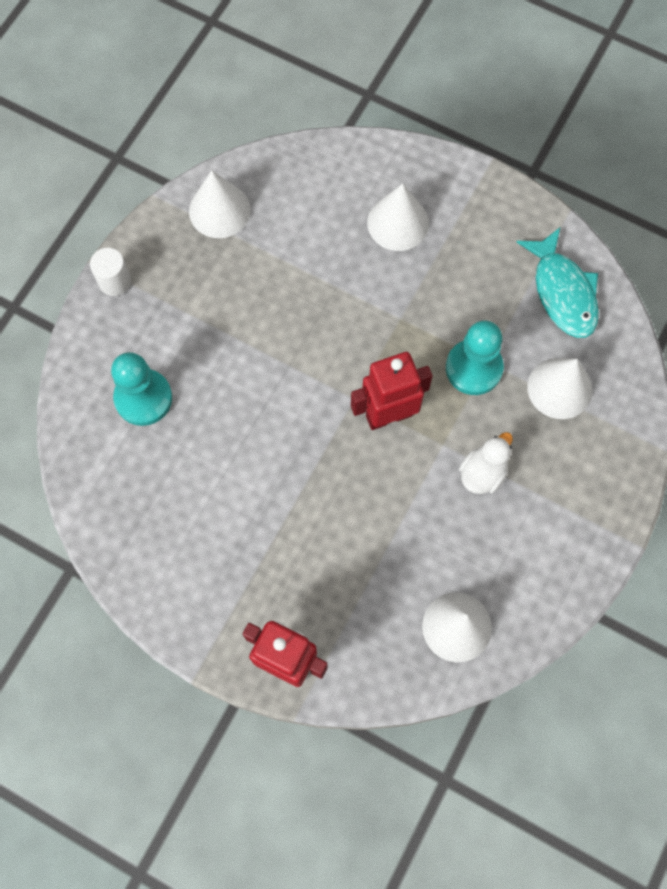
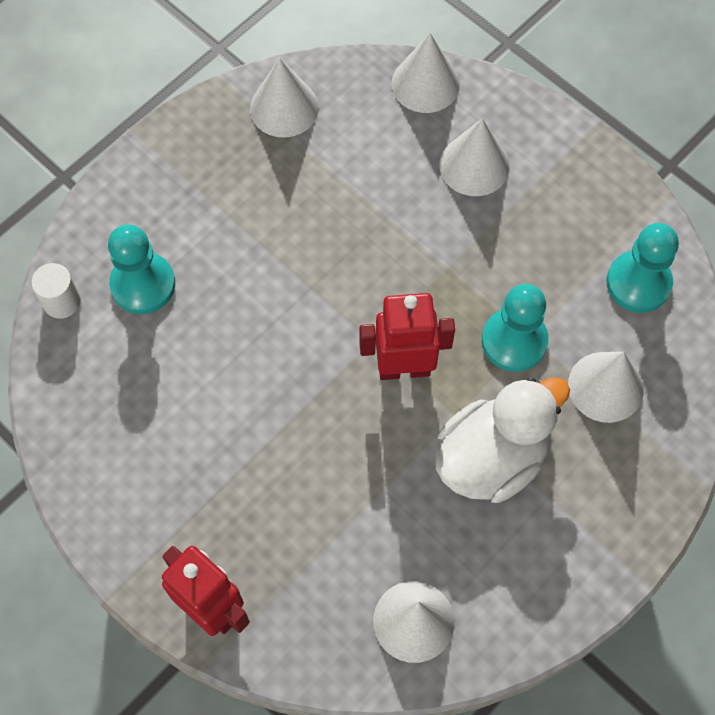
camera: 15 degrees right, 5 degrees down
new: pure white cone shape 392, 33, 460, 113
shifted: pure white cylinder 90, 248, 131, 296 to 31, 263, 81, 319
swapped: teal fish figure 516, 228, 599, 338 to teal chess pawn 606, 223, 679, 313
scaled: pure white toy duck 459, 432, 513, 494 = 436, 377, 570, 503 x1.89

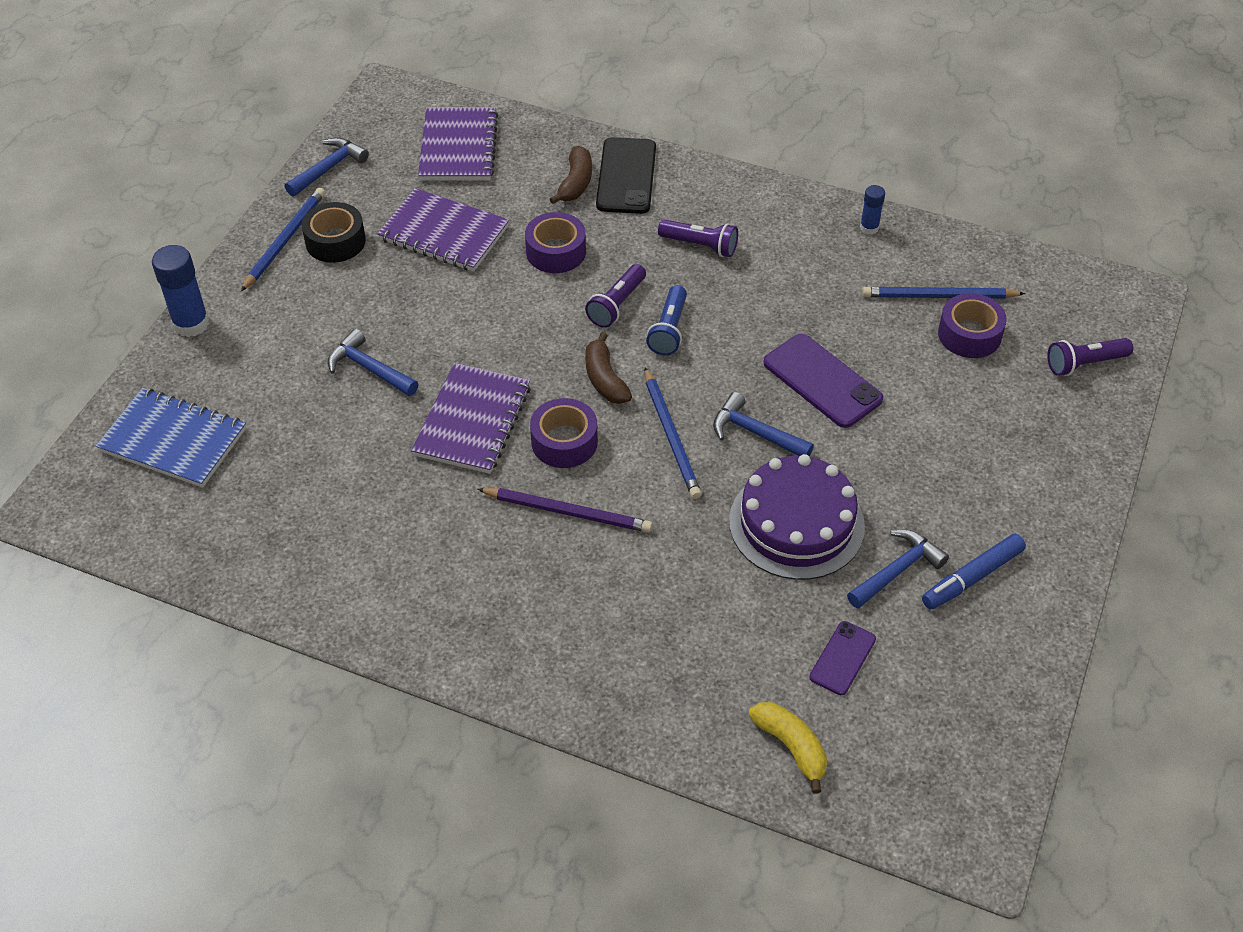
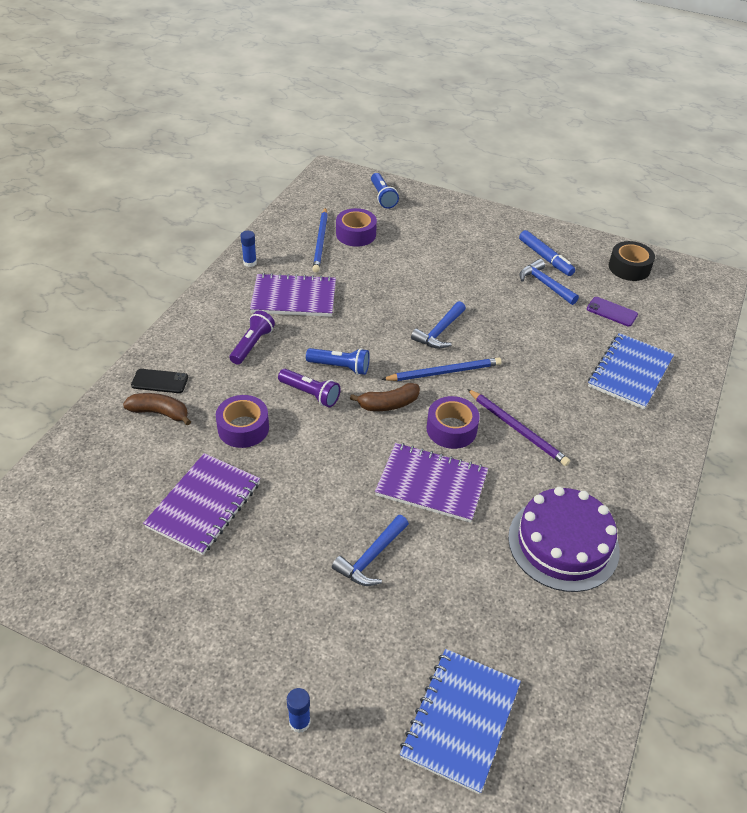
camera: 90 degrees left, 5 degrees down
gone: cobalt claw hammer 285, 137, 369, 197; cobalt pencil 241, 188, 325, 291; royal purple smartphone 763, 334, 883, 428; golden banana 749, 702, 827, 794
new: cobalt exercise book 588, 333, 674, 410
shifted: royal purple exercise book 418, 107, 498, 180 to 250, 273, 336, 317; ebony sticky tape 302, 202, 366, 263 to 609, 241, 655, 281; royal purple gateau 729, 454, 865, 580 to 508, 487, 620, 592
repainted: royal purple flashlight 1047, 338, 1133, 376 to cobalt flashlight 371, 173, 399, 209
rotated: royal purple pencil 478, 488, 652, 533 = 467, 389, 570, 466 120 degrees clockwise
scaled: ebony smartphone 596, 137, 656, 214 = 131, 369, 188, 393 x0.59; cobalt glue stick 152, 245, 209, 337 = 287, 688, 311, 733 x0.56

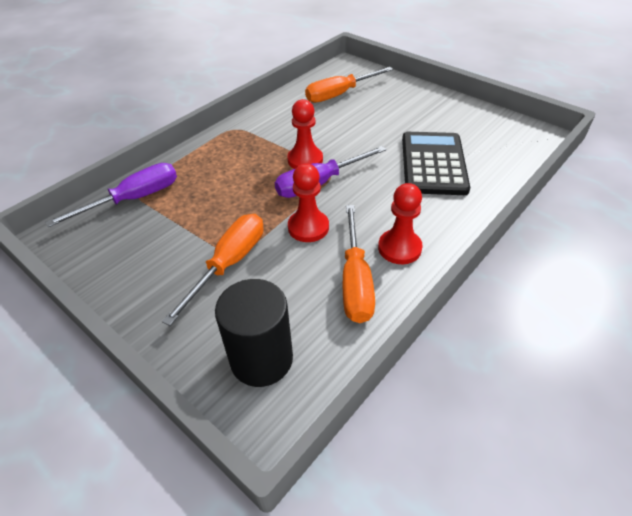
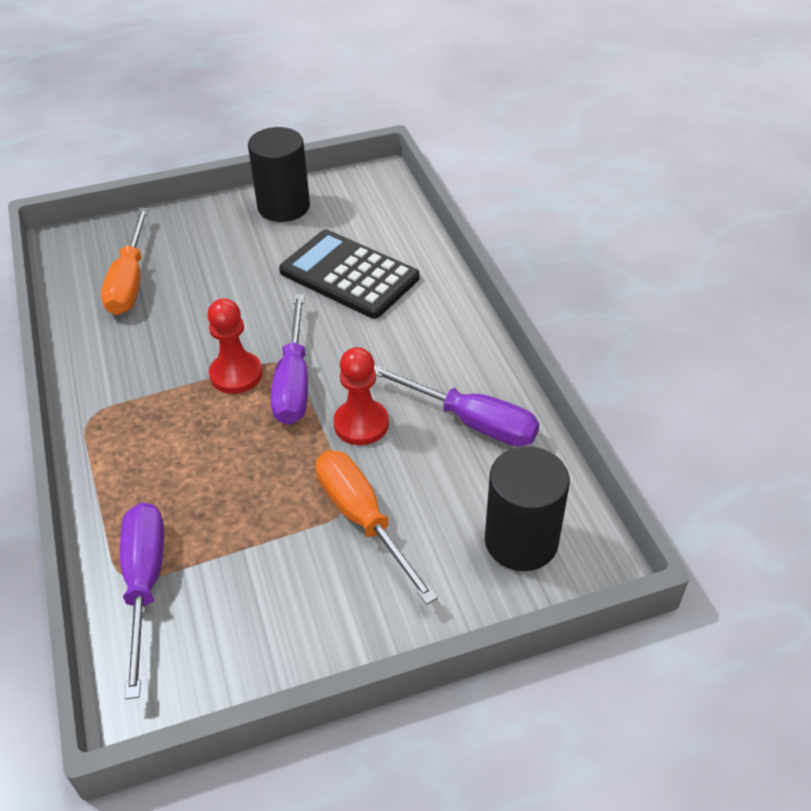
camera: 60 degrees left, 0 degrees up
gone: scarlet chess pawn 378, 183, 423, 264
new: ebony cylinder 248, 127, 310, 222
repainted: orange hand screwdriver 343, 205, 375, 323 to royal purple hand screwdriver 374, 365, 539, 447

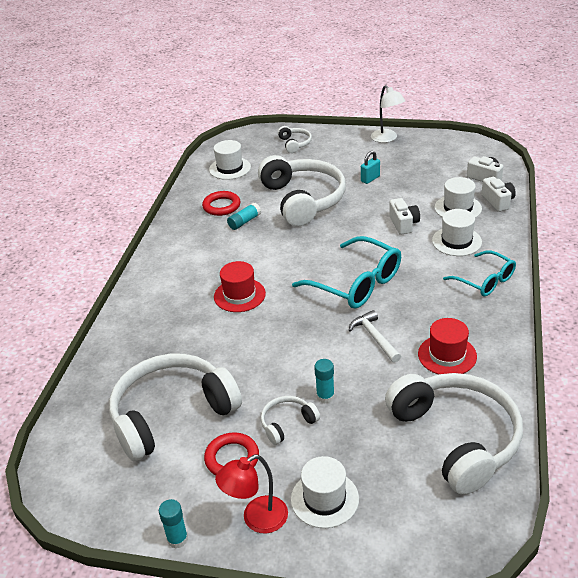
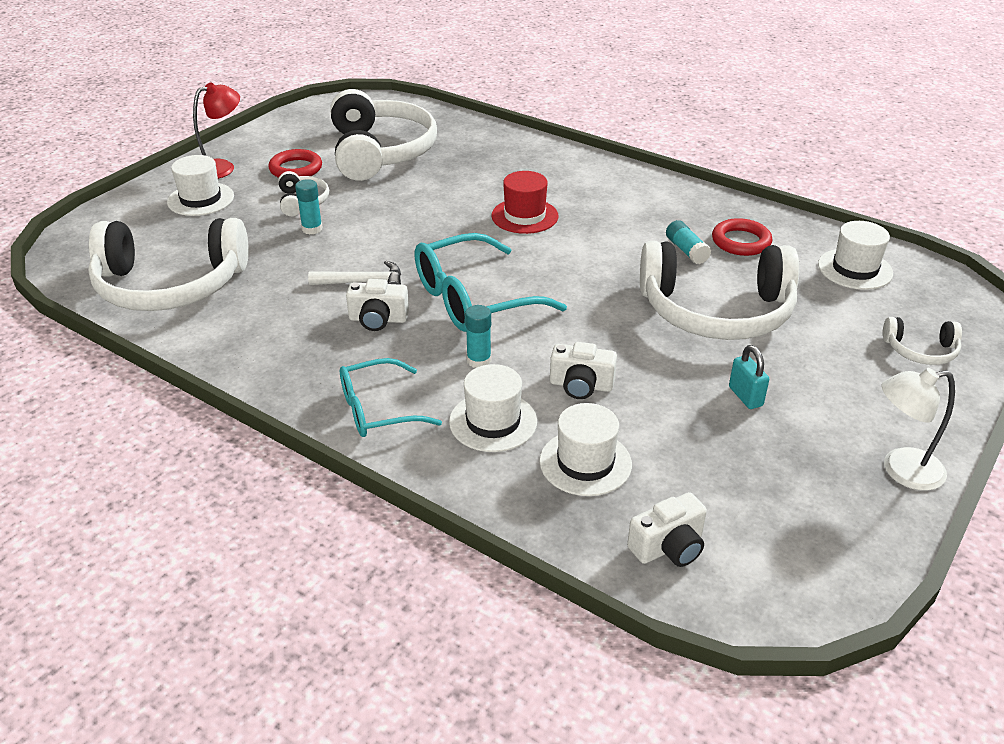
camera: 110 degrees right, 0 degrees up
gone: scarlet hat 418, 318, 477, 374
shifted: pure white compact camera 481, 177, 516, 212 to 346, 279, 409, 331; teal glue stick 159, 499, 188, 549 to 465, 305, 491, 368
rotated: scarlet desk lamp 215, 455, 288, 534 = 193, 82, 240, 179 60 degrees clockwise

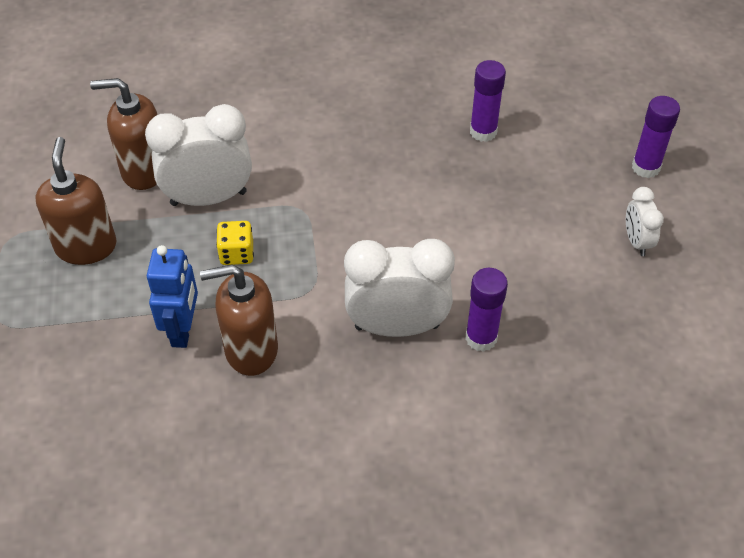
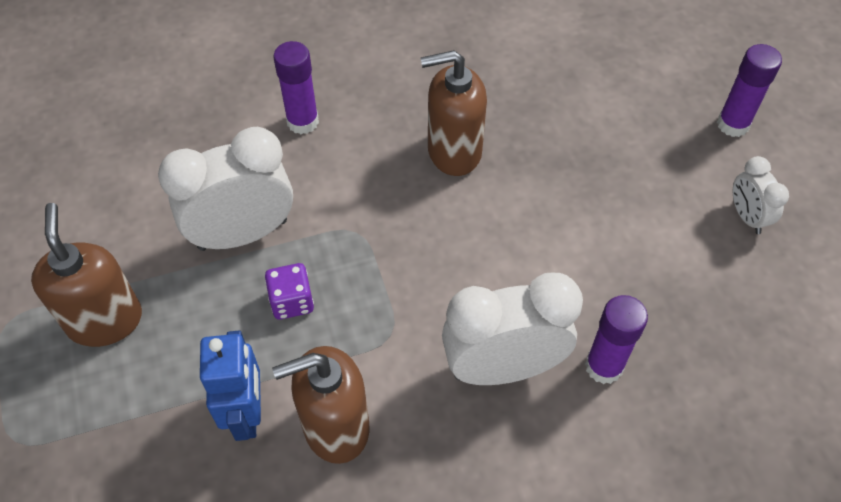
camera: 10 degrees left, 5 degrees up
shifted: royal purple glue stick 470, 60, 506, 142 to 273, 41, 319, 134; russet pump bottle 90, 78, 157, 190 to 421, 50, 487, 176
repainted: golden game die 216, 221, 254, 265 to royal purple game die 265, 263, 314, 320

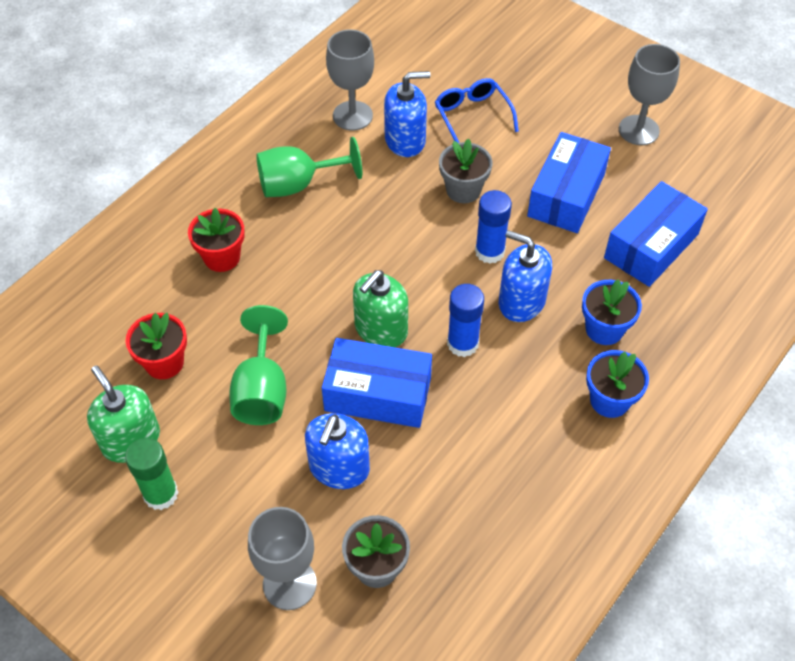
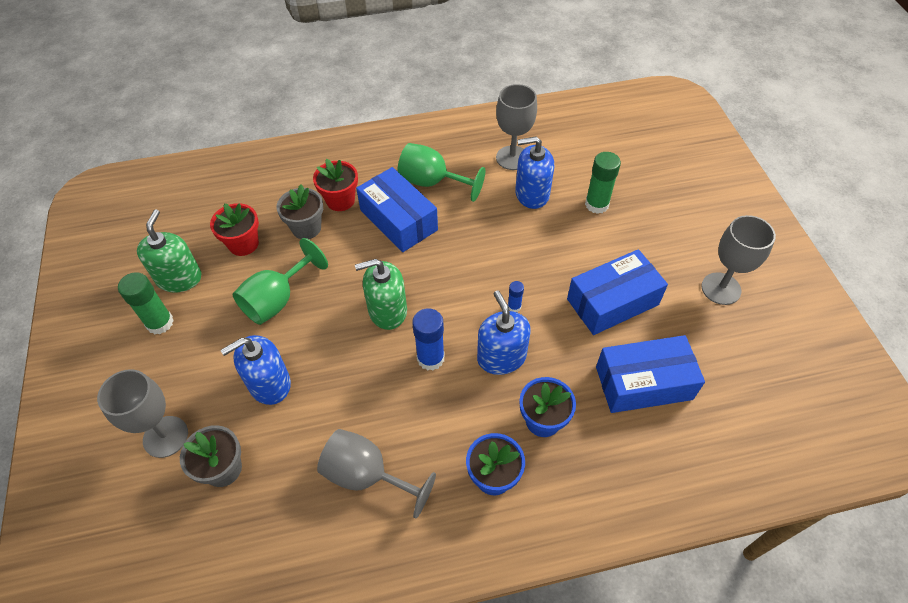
camera: 40 degrees right, 0 degrees up
new: ash-grey goblet 317, 429, 436, 519
shifted: ash-grey potted plant 439, 139, 492, 203 to 277, 184, 323, 239; cobalt package 322, 338, 432, 428 to 356, 167, 438, 252
swapped: cobalt eyeglasses 435, 78, 519, 143 to leaf-green glue stick 585, 152, 621, 214
rotated: cobalt pump bottle 384, 71, 430, 157 = 515, 136, 554, 209 150 degrees clockwise
scaled: cobalt glue stick 475, 190, 512, 264 = 508, 281, 524, 312 x0.52

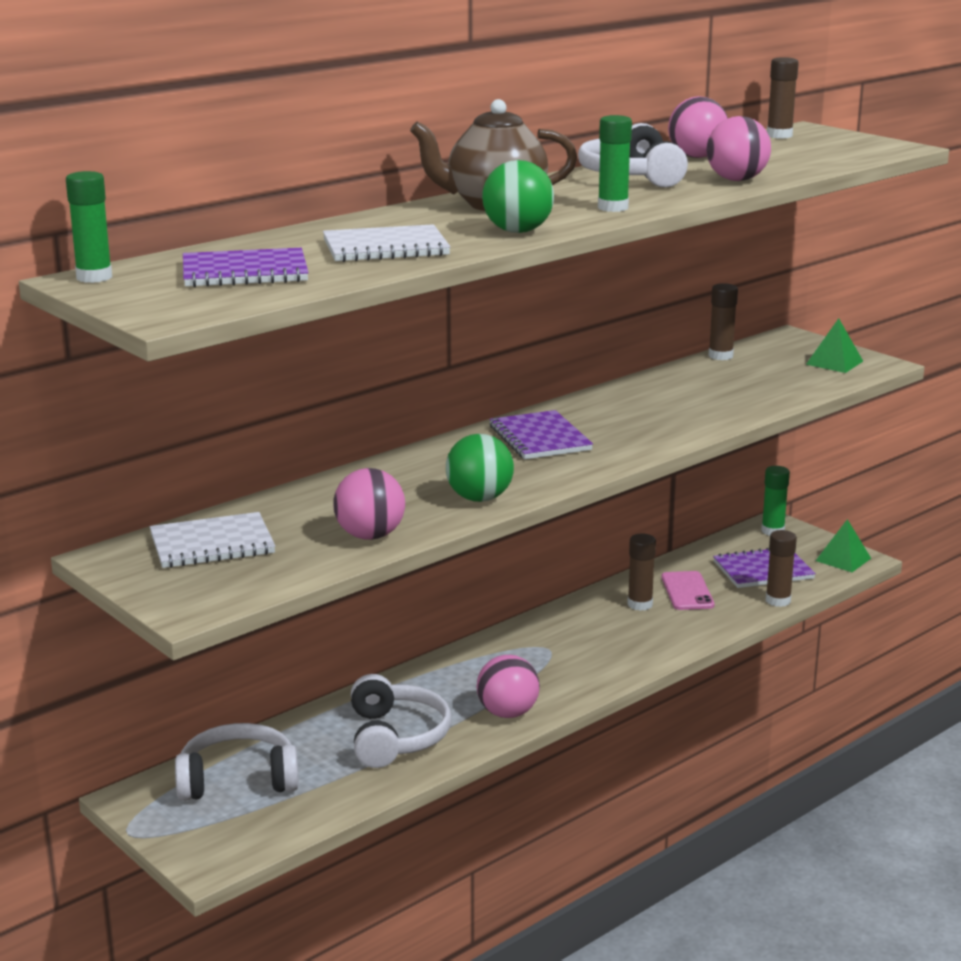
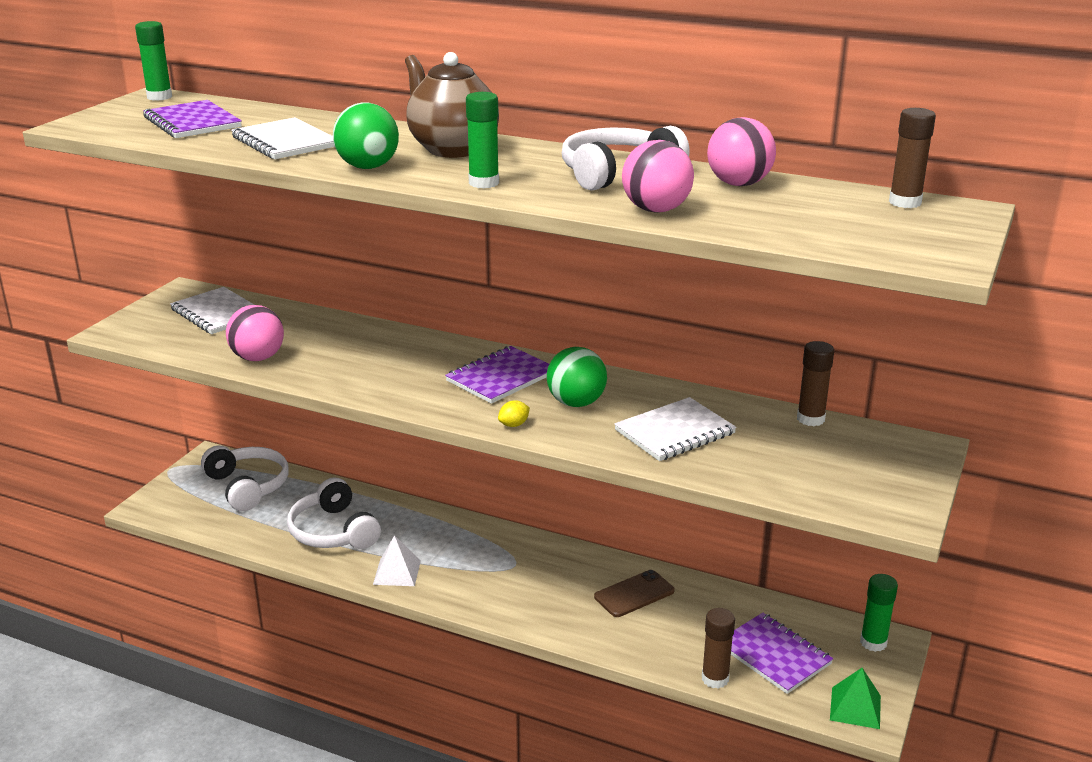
camera: 65 degrees right, 5 degrees up
gone: leaf-green solid pyramid 806, 318, 863, 373; rosy smartphone 661, 571, 715, 610
new: pure white exercise book 614, 397, 737, 461; golden citrus fruit 498, 400, 530, 427
shifted: leaf-green ball 446, 434, 514, 502 to 547, 347, 607, 407
swapped: russet glue stick 627, 534, 656, 611 to russet smartphone 594, 570, 675, 617; rosy ball 476, 655, 540, 718 to pure white solid pyramid 373, 535, 421, 586
rotated: pure white headset 351, 674, 451, 768 = 287, 478, 381, 549 90 degrees clockwise

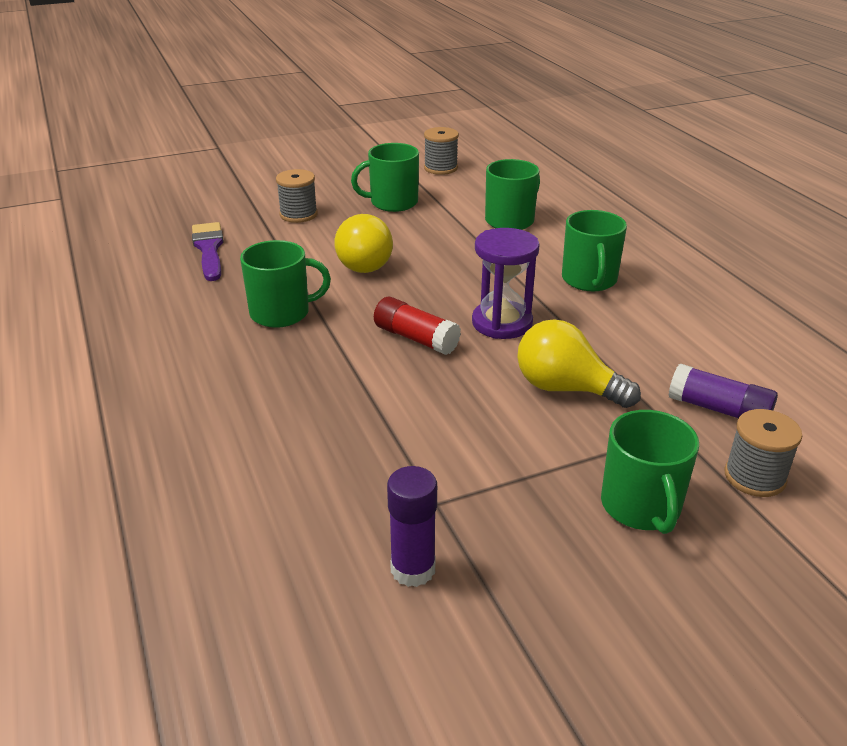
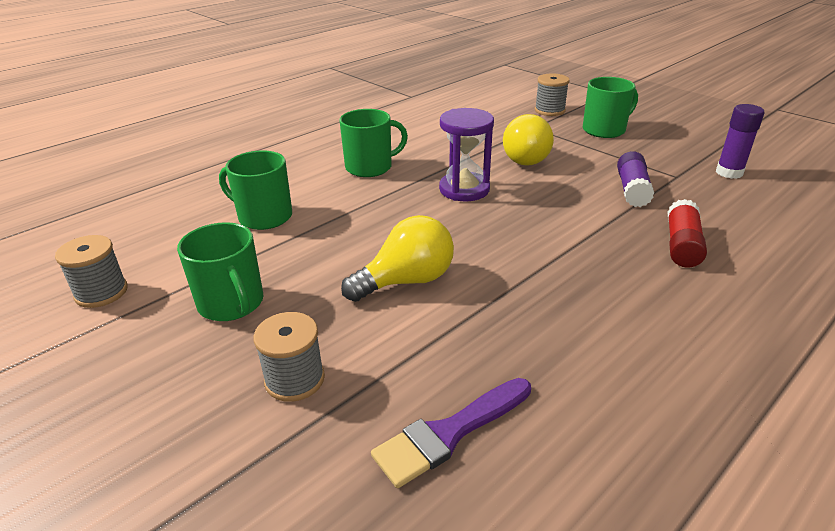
camera: 110 degrees left, 0 degrees up
gone: leaf-green mug 240, 240, 331, 328
shifted: scarlet glue stick 374, 297, 461, 355 to 667, 199, 707, 268; royal purple glue stick 668, 364, 778, 418 to 617, 151, 654, 207

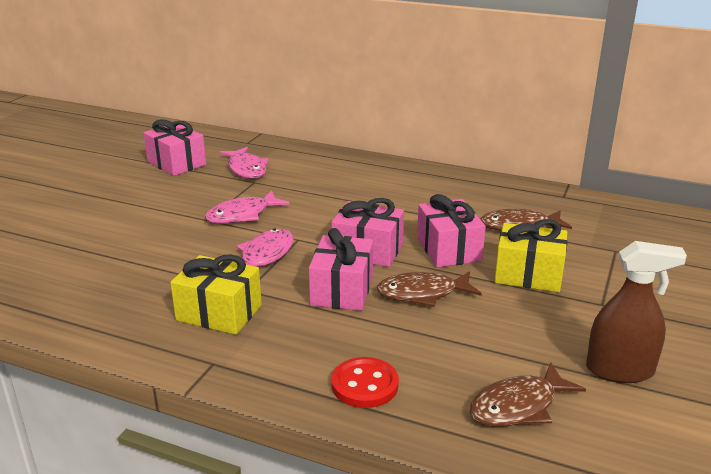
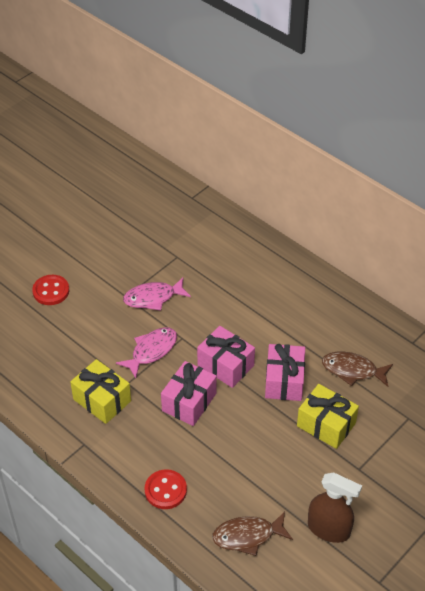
camera: 20 degrees right, 20 degrees up
gone: rosy present 143, 119, 206, 176; rosy fish figure 220, 147, 269, 179; russet fish figure 376, 271, 482, 307
new: scarlet shirt button 32, 275, 69, 305

